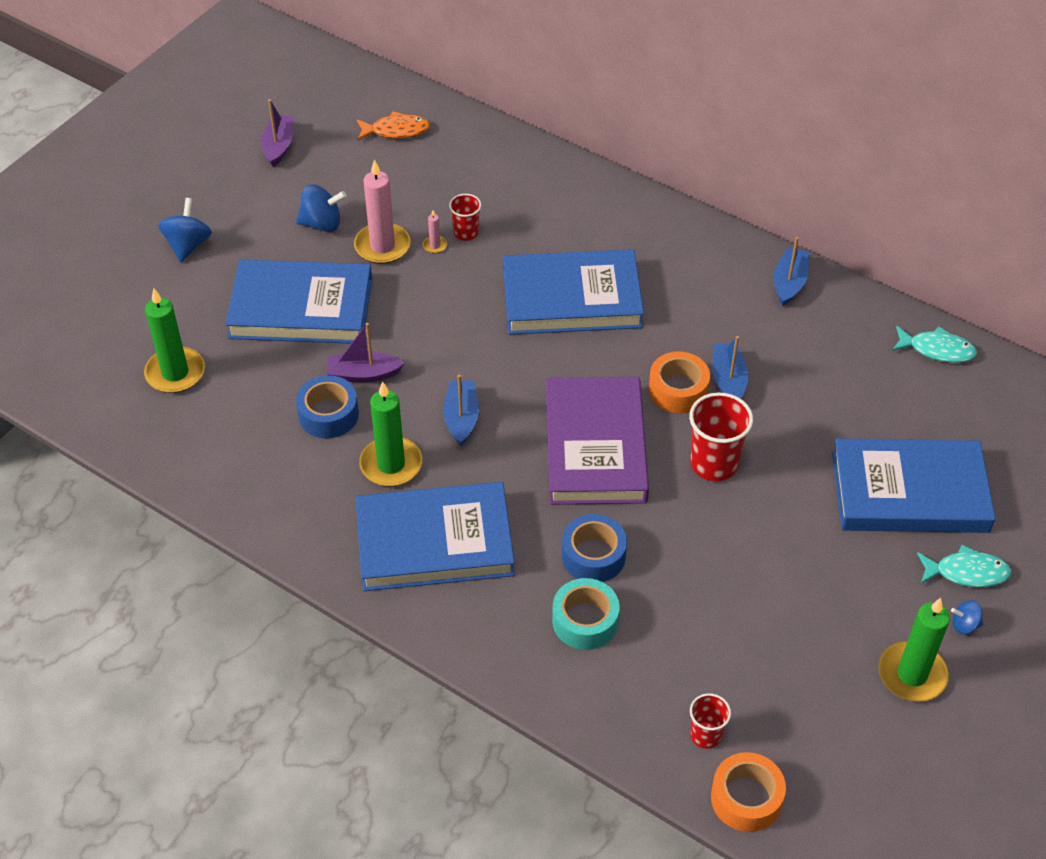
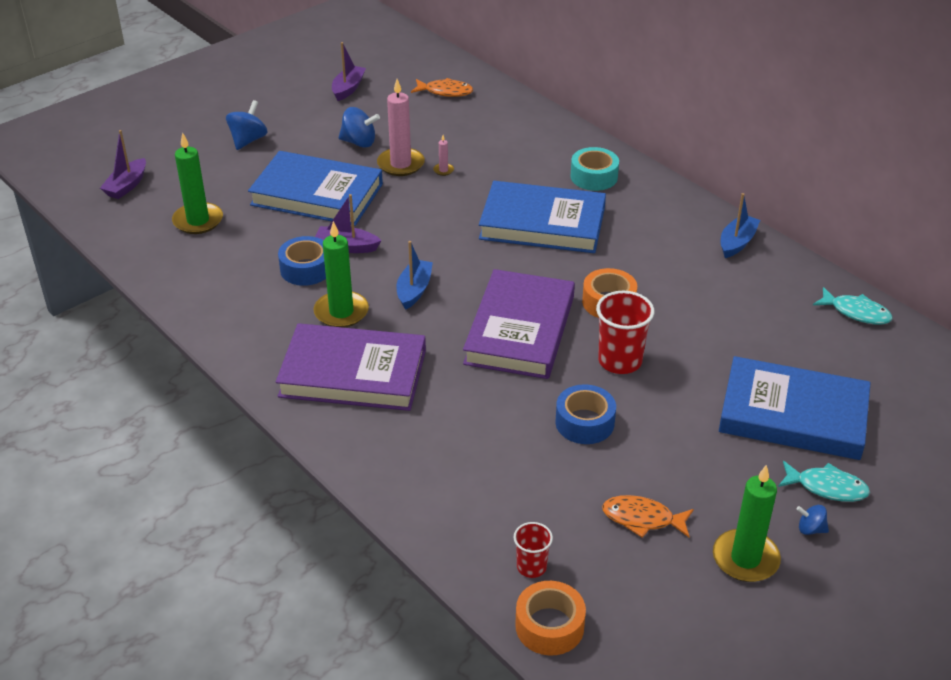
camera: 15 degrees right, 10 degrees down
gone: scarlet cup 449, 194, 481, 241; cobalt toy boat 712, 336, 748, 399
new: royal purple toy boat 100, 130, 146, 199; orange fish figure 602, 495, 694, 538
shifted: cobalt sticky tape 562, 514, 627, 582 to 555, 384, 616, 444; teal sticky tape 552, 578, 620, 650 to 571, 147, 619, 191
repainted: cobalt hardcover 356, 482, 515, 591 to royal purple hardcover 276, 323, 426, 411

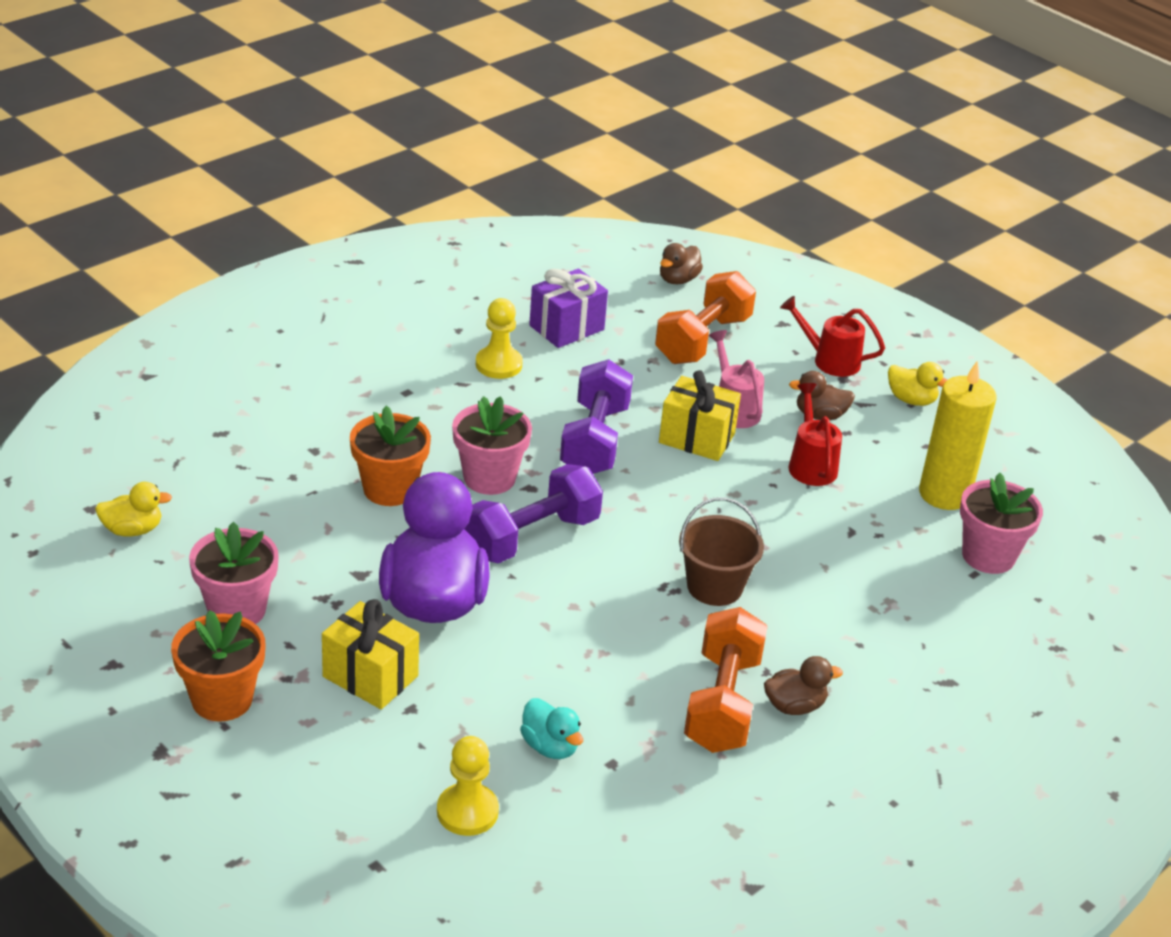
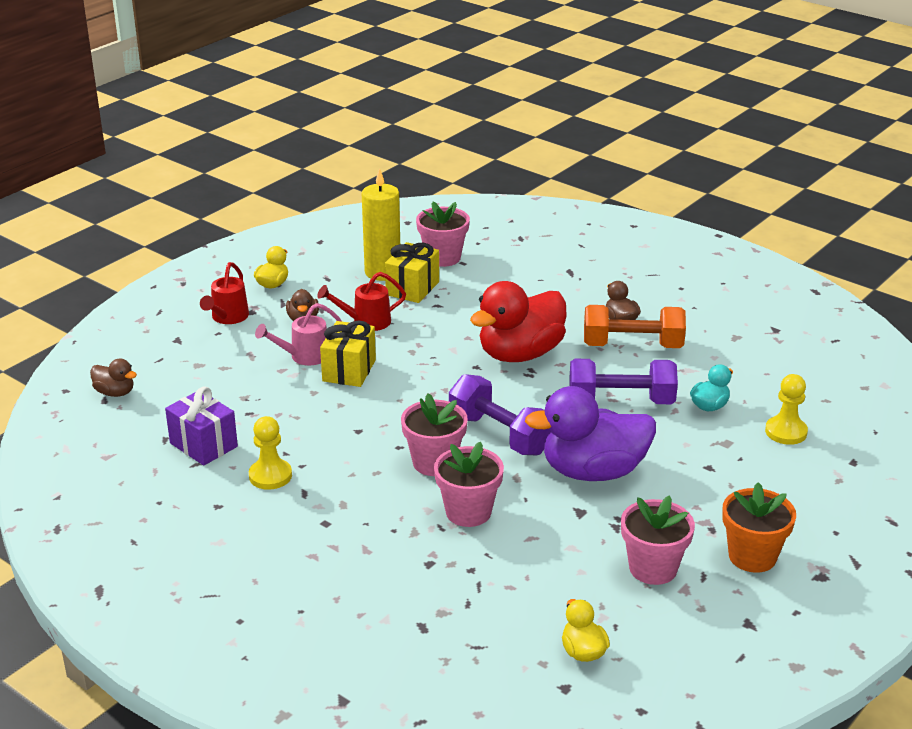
camera: 95 degrees left, 5 degrees down
gone: orange free weight 655, 271, 756, 364
shifted: royal purple free weight 560, 359, 633, 474 to 569, 359, 678, 404; golden present 322, 599, 419, 709 to 385, 242, 439, 303
swapped: russet pail 679, 497, 764, 606 to scarlet toy duck 470, 281, 567, 362
repainted: orange potted plant 350, 406, 431, 506 to rosy potted plant 434, 441, 504, 527

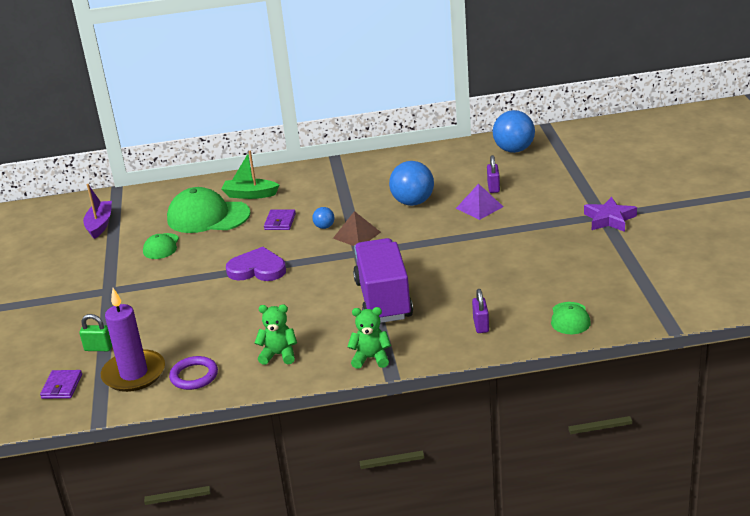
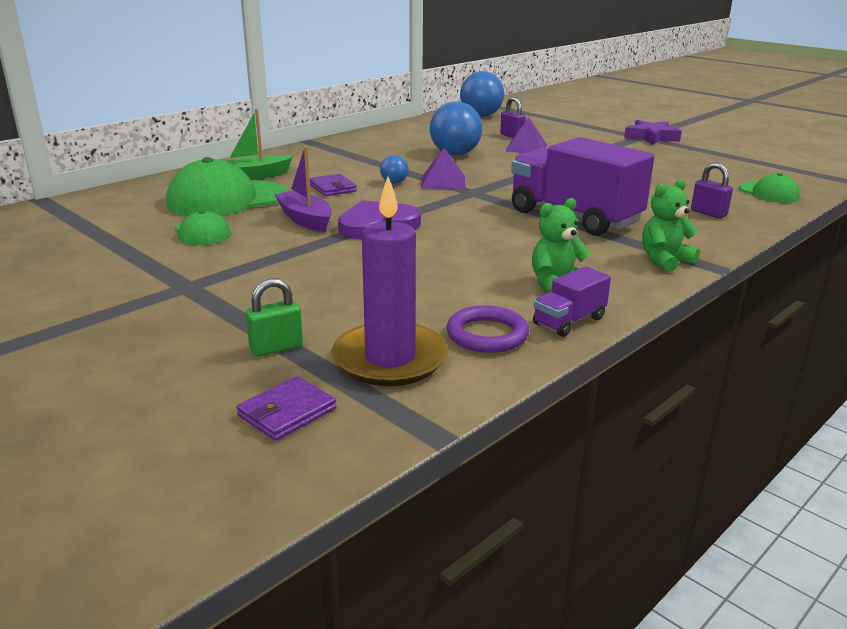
camera: 40 degrees left, 5 degrees down
new: royal purple toy truck 533, 266, 611, 337
shifted: royal purple toy boat 83, 184, 112, 239 to 274, 146, 332, 232
repainted: russet solid pyramid 333, 211, 381, 246 to royal purple solid pyramid 421, 148, 465, 190
rotated: royal purple wallet 40, 370, 82, 399 = 236, 376, 336, 441 75 degrees clockwise

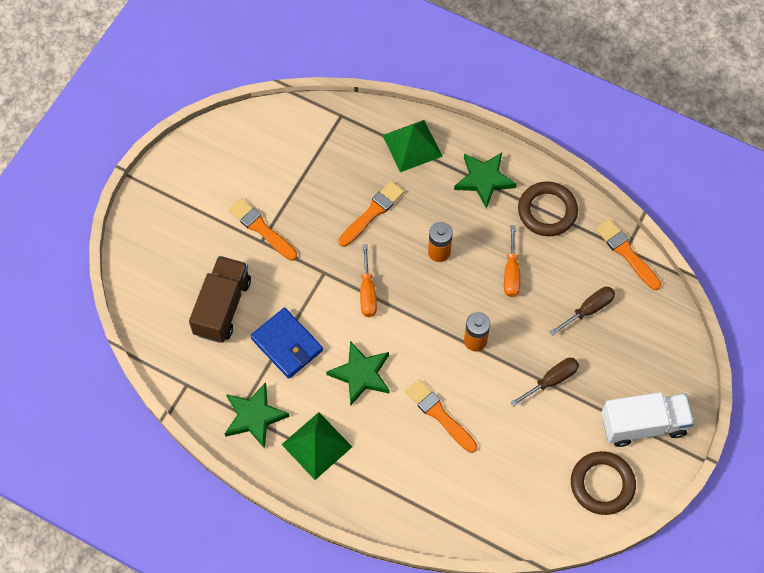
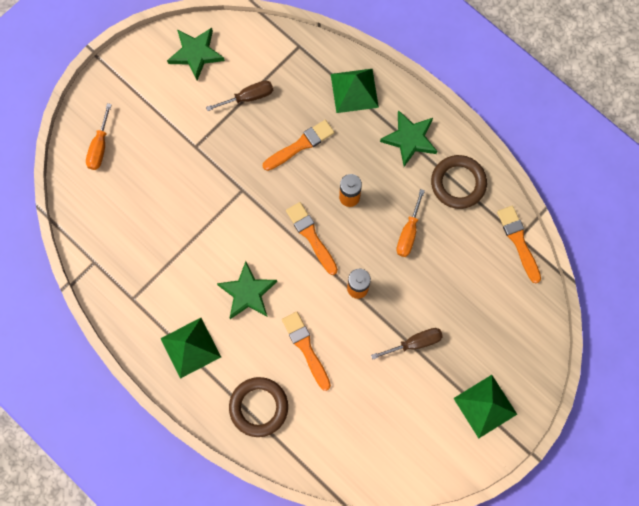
camera: 15 degrees right, 10 degrees up
gone: russet toy truck 189, 256, 251, 343; cobalt wallet 250, 308, 323, 379
shifted: orange brush 229, 198, 297, 261 to 286, 202, 338, 275; orange hand screwdriver 360, 244, 377, 317 to 86, 103, 112, 170; russet hand screwdriver 550, 287, 615, 335 to 206, 80, 273, 111; leaf-green five-pointed star 225, 382, 290, 449 to 167, 28, 225, 80; russet torus 571, 451, 636, 515 to 229, 377, 288, 437
swapped: pure white toy truck 601, 392, 694, 447 to leaf-green solid pyramid 453, 375, 517, 438

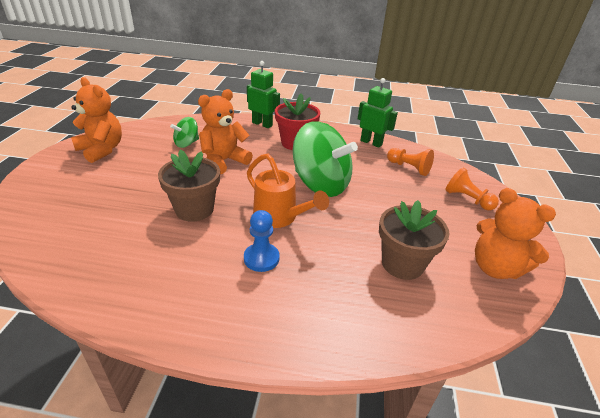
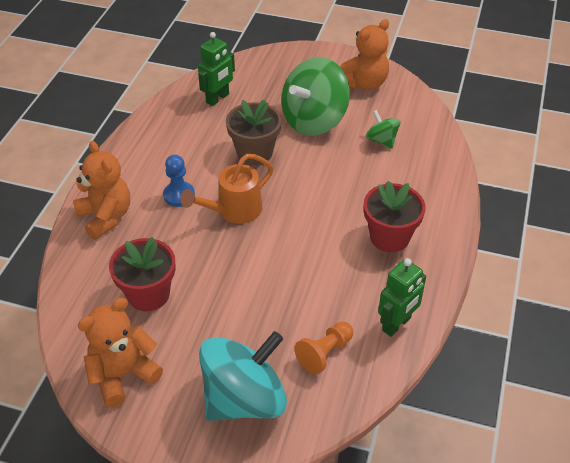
camera: 100 degrees right, 10 degrees up
shifted: leaf-green robot figure 247, 61, 280, 128 to 198, 32, 235, 106; orange teddy bear 198, 89, 253, 174 to 73, 141, 130, 240; leaf-green toy top 293, 121, 358, 197 to 281, 57, 350, 136
swapped: orange chess pawn 445, 167, 499, 210 to teal toy top 199, 331, 287, 421
repainted: russet potted plant 379, 200, 449, 280 to scarlet potted plant 109, 237, 176, 312

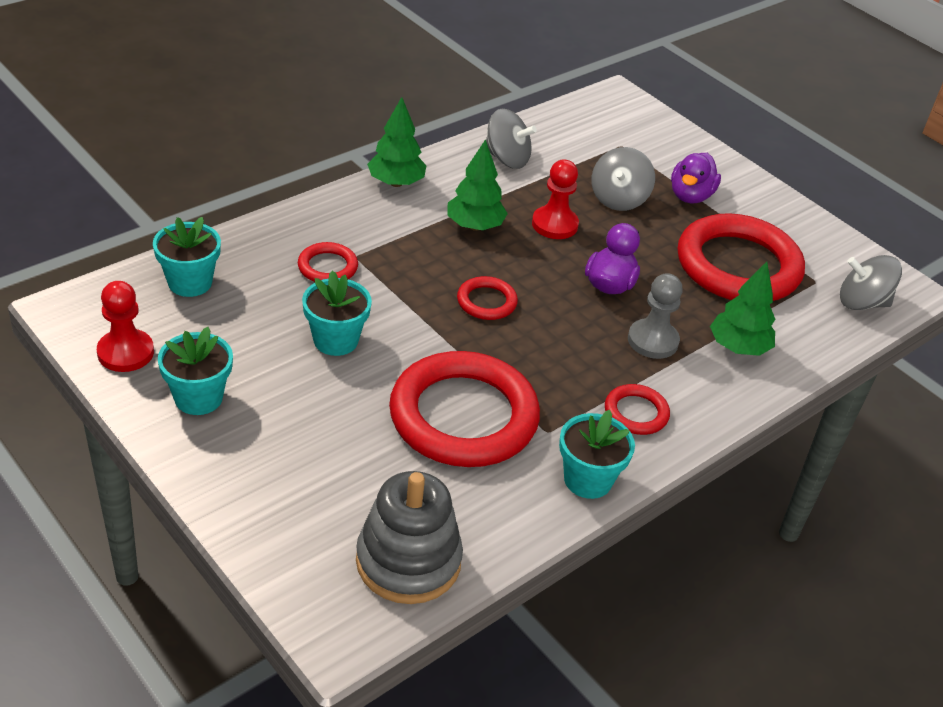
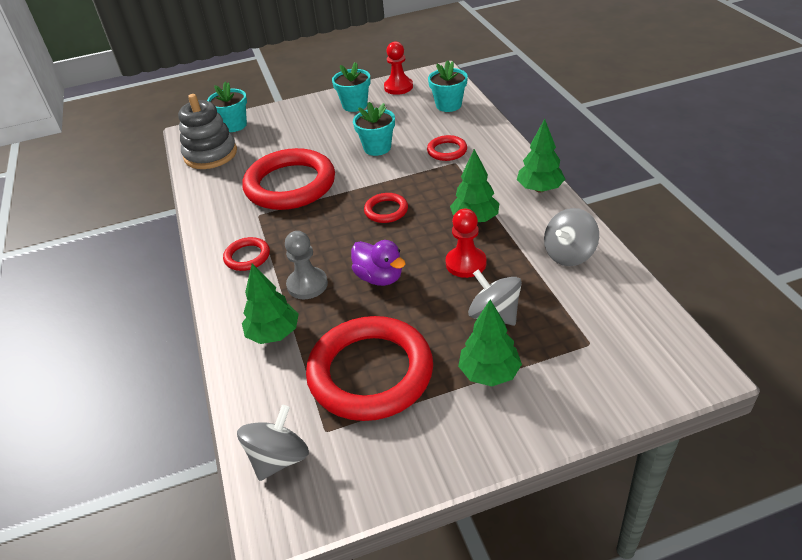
camera: 120 degrees right, 0 degrees up
shifted: teal potted plant 559, 410, 635, 499 to 207, 82, 247, 132
swapped: royal purple toy duck 671, 153, 721, 203 to leaf-green toy tree 458, 300, 522, 386

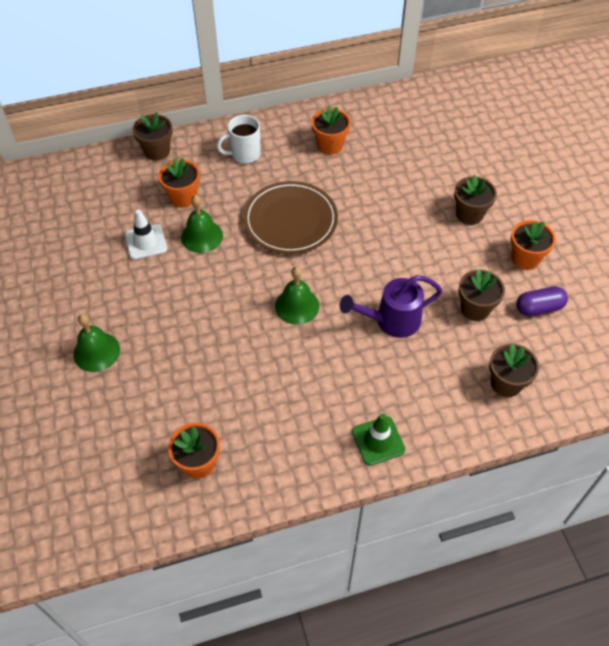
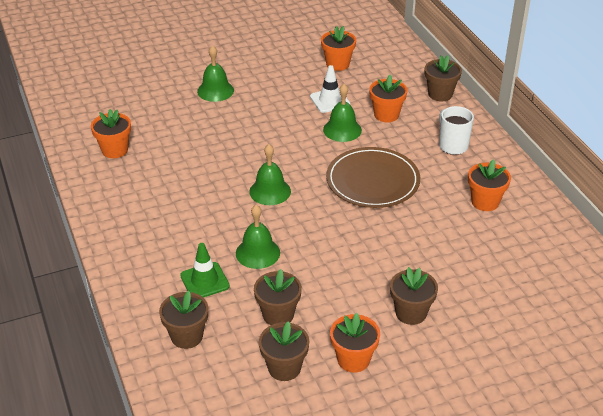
camera: 85 degrees right, 15 degrees down
new: orange potted plant 321, 26, 356, 71
shifted: leaf-green traffic cone 352, 414, 405, 466 to 180, 243, 230, 298
swapped: royal purple watering can 340, 275, 443, 338 to leaf-green hand bell 236, 205, 280, 269; royal purple pill 516, 286, 568, 316 to russet potted plant 259, 321, 310, 381

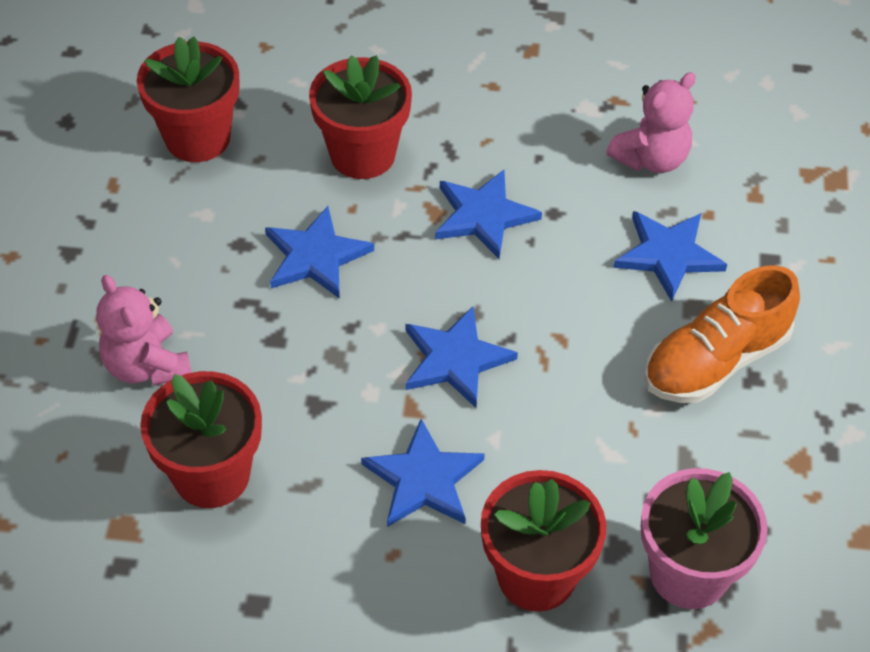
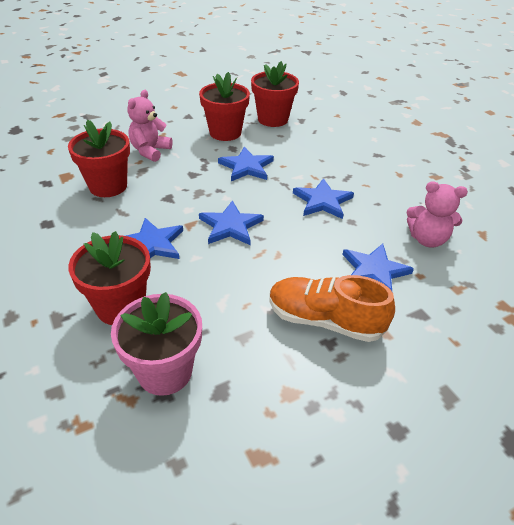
camera: 55 degrees right, 10 degrees down
shifted: scarlet potted plant 309, 55, 412, 179 to 199, 72, 250, 141

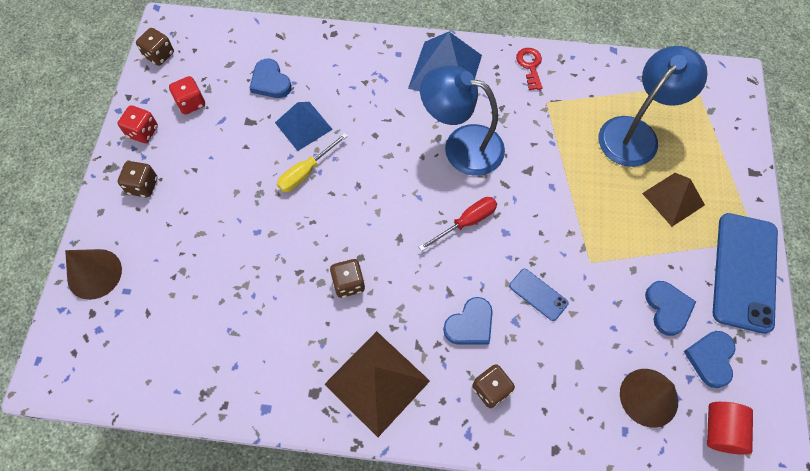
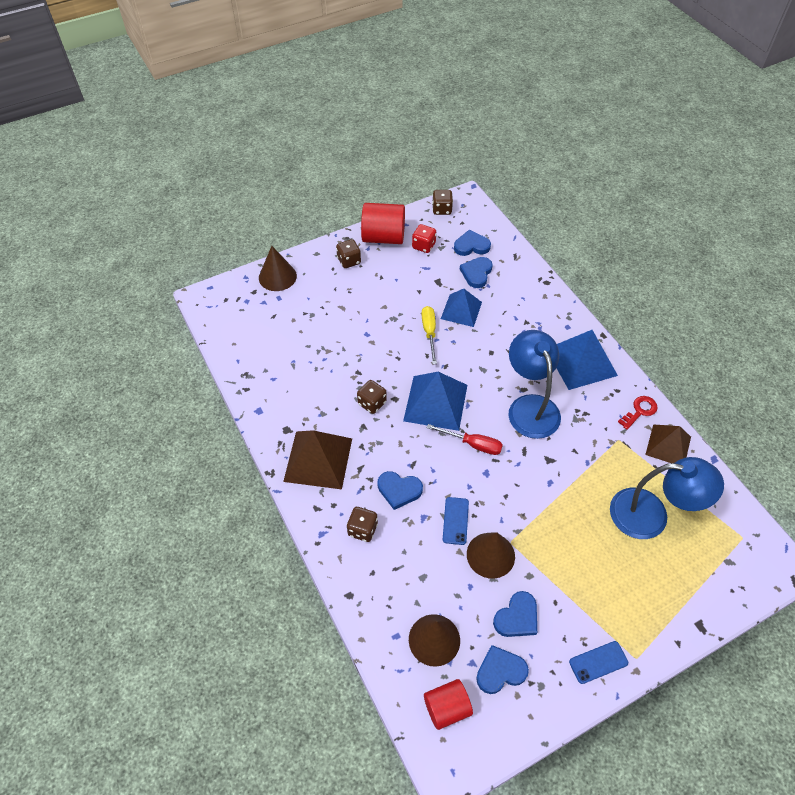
camera: 55 degrees right, 10 degrees down
new: cobalt heart shape 454, 230, 491, 256; cobalt solid pyramid 403, 372, 467, 431; russet cone shape 467, 532, 515, 579
shifted: russet solid pyramid 642, 173, 705, 227 to 645, 424, 691, 463
swapped: scarlet game die 118, 105, 158, 143 to scarlet cylinder 361, 203, 405, 244
rotated: golden hand screwdriver 277, 133, 348, 192 = 421, 306, 437, 364 75 degrees clockwise
scaled: cobalt smartphone 713, 213, 778, 334 = 569, 641, 628, 684 x0.47

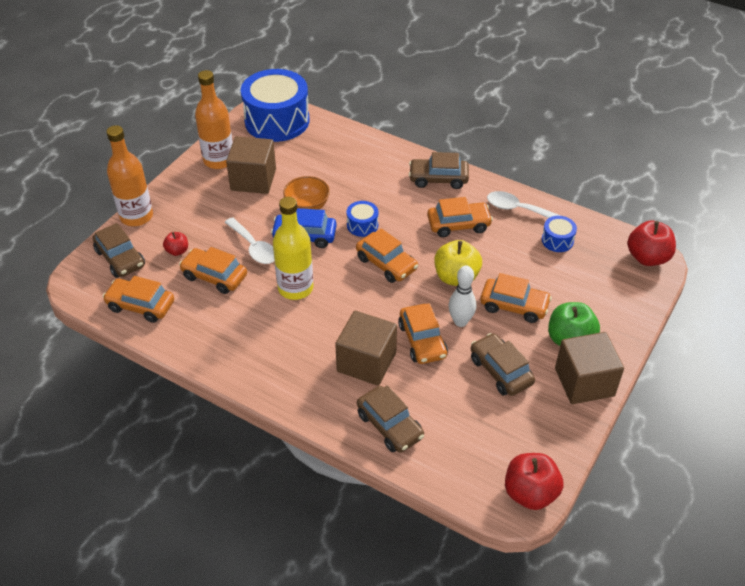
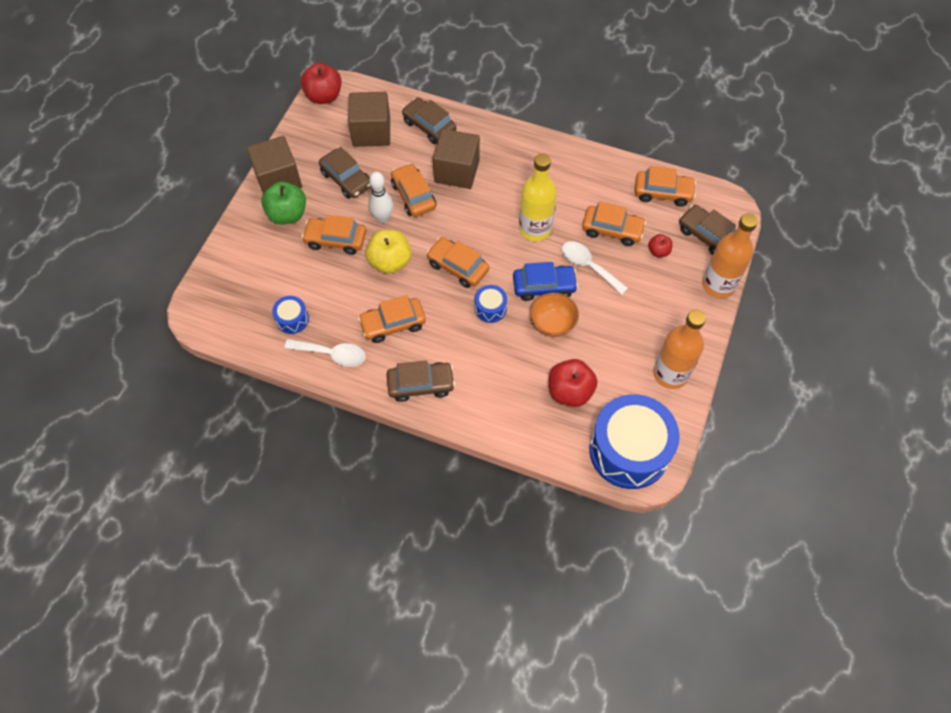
camera: 170 degrees right, 15 degrees up
shifted: russet block 226, 136, 276, 194 to 348, 92, 390, 147; scarlet apple 627, 221, 676, 266 to 549, 359, 597, 407

